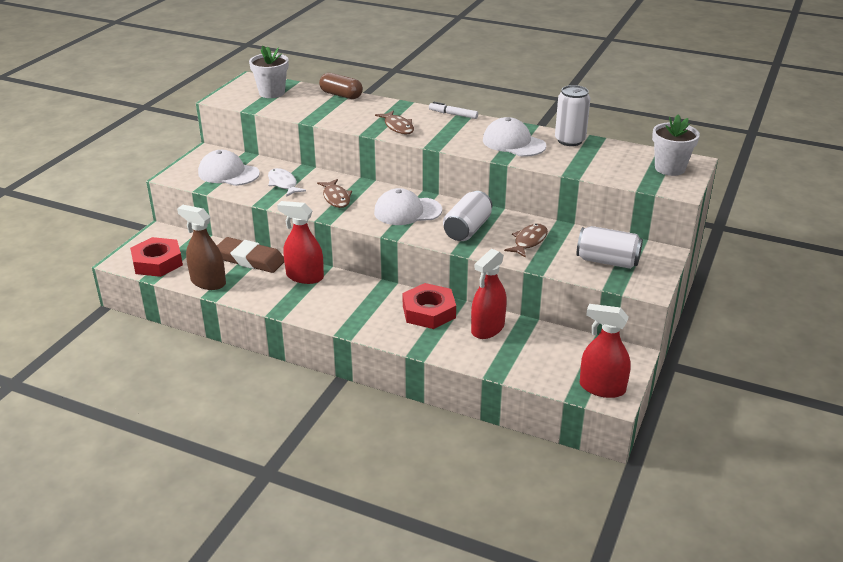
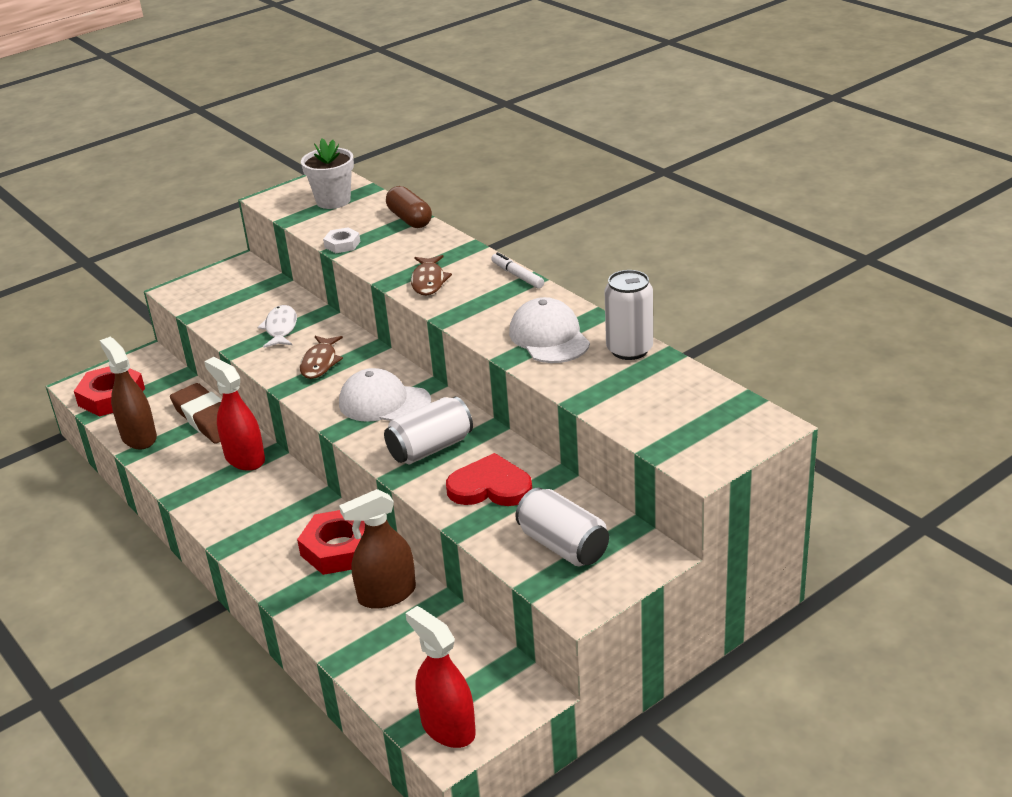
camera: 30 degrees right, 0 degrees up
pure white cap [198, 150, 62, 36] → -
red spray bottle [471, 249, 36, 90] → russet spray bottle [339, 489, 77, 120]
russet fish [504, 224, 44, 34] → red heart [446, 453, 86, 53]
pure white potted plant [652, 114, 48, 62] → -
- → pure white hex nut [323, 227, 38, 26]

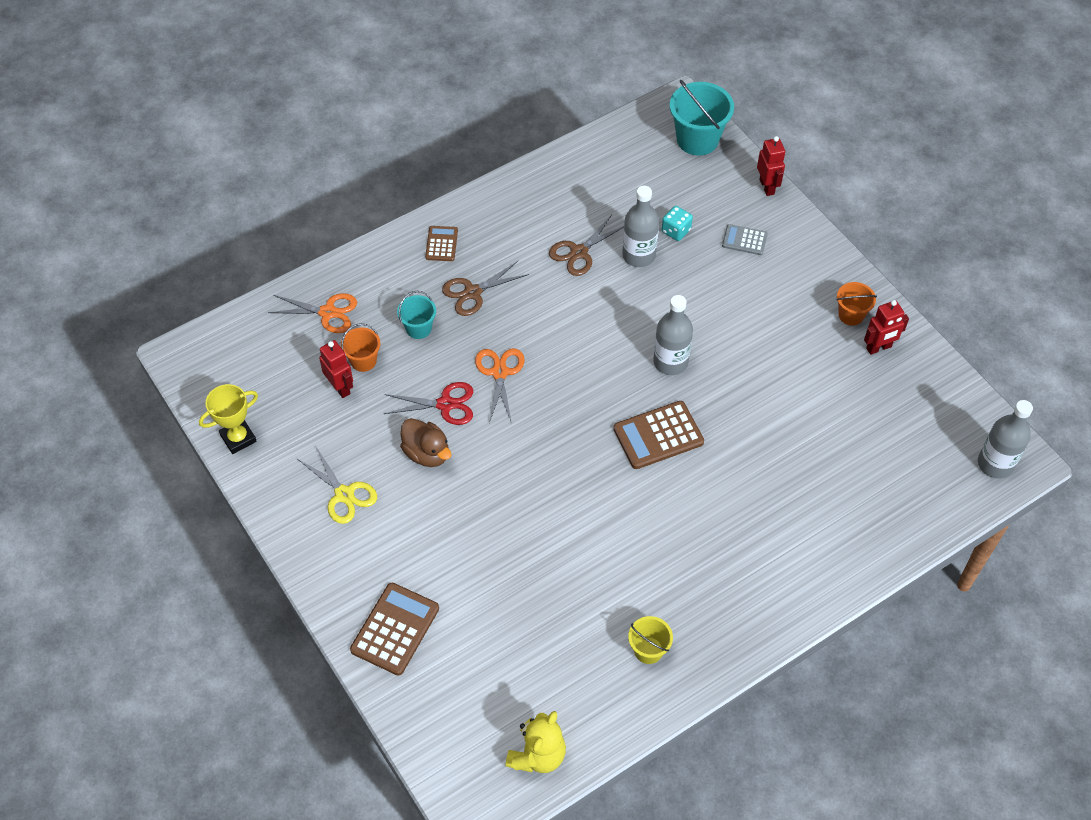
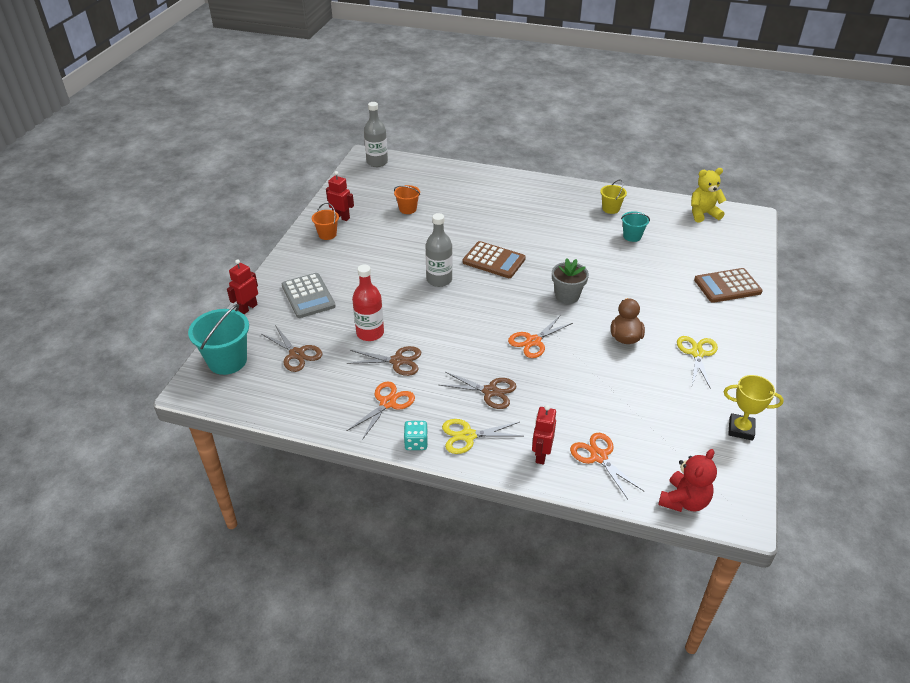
camera: 130 degrees left, 15 degrees down
red robot figure [319, 340, 34, 58] → red robot figure [532, 405, 24, 59], relocated
orange-coloured bucket [341, 323, 40, 49] → orange-coloured bucket [394, 185, 26, 29], relocated
red shears [384, 382, 89, 43] → -
teal bucket [397, 291, 39, 48] → teal bucket [621, 211, 29, 31], relocated
russet pocket calculator [425, 226, 33, 35] → bright yellow shears [442, 419, 80, 35]
ash-grey bottle [622, 186, 37, 81] → red bottle [352, 264, 32, 77]
teal game die [662, 206, 31, 35] → teal game die [404, 421, 24, 29], relocated
ash-grey pocket calculator [722, 224, 46, 31] → ash-grey pocket calculator [282, 273, 54, 45], x1.73
- → russet shears [261, 325, 61, 47]
- → orange-coloured shears [347, 382, 68, 58]
- → ash-grey potted plant [552, 258, 37, 46]
- → red teddy [658, 449, 59, 63]

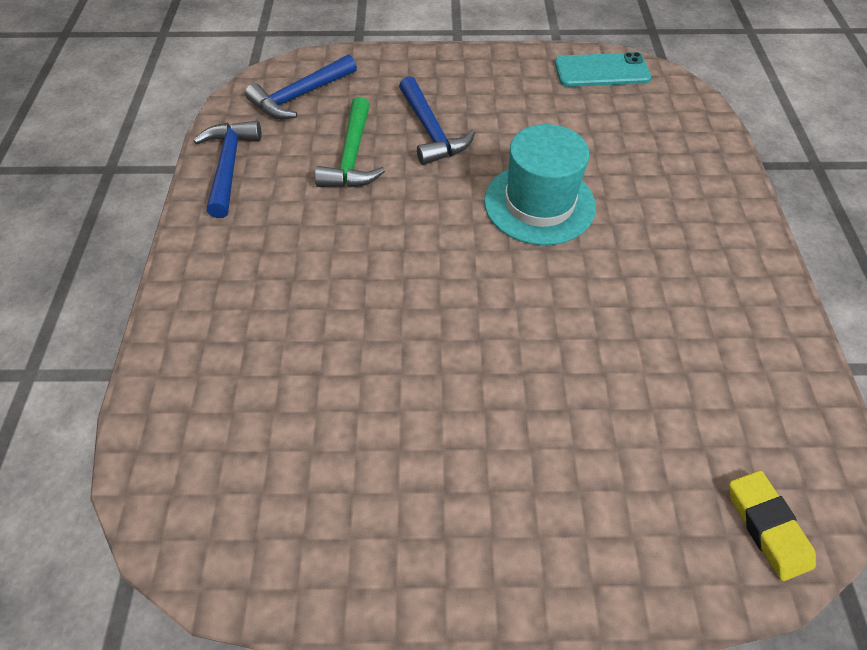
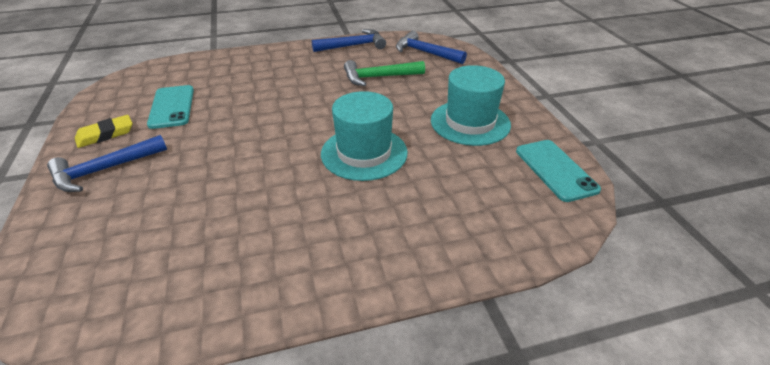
camera: 75 degrees right, 15 degrees down
blue hammer [399, 76, 76, 89] → blue hammer [47, 135, 120, 57], relocated
bright yellow pencil eraser [729, 470, 87, 111] → bright yellow pencil eraser [75, 115, 58, 33], relocated
- → teal mobile phone [147, 85, 47, 44]
- → teal tall hat [431, 65, 80, 81]

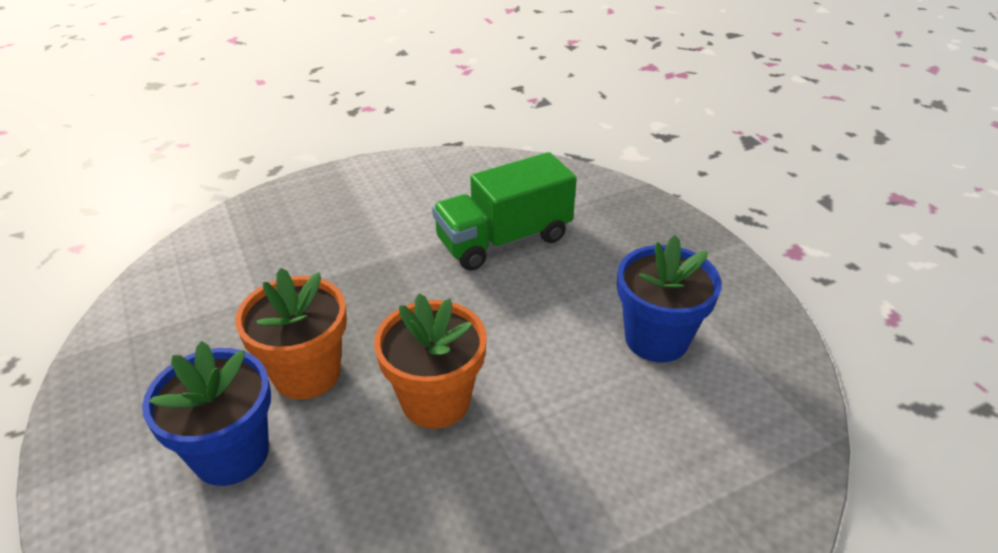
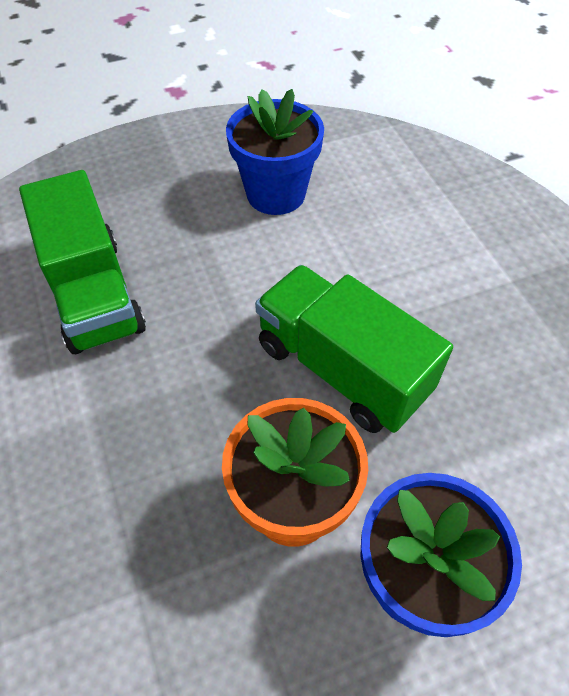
camera: 85 degrees left, 15 degrees up
orange-coloured potted plant [374, 293, 113, 136] → leaf-green truck [255, 265, 198, 168]

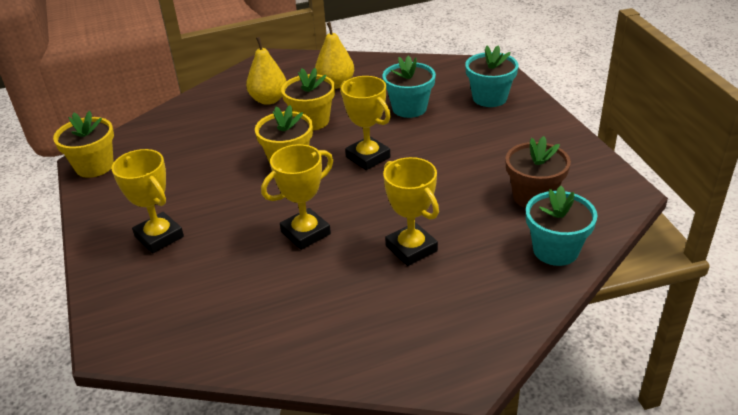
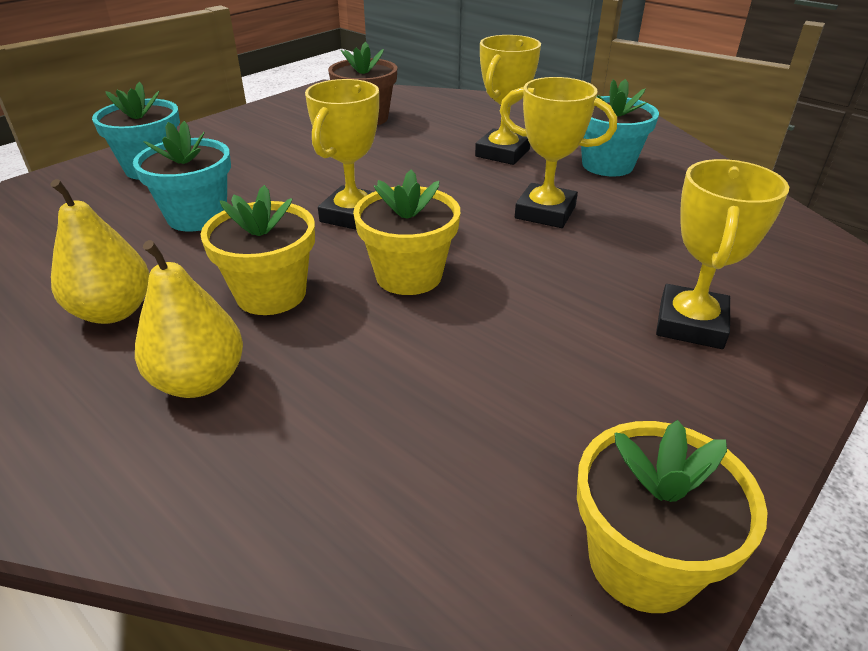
camera: 120 degrees left, 0 degrees up
teal potted plant [526, 186, 72, 80] → teal potted plant [581, 79, 78, 97], relocated

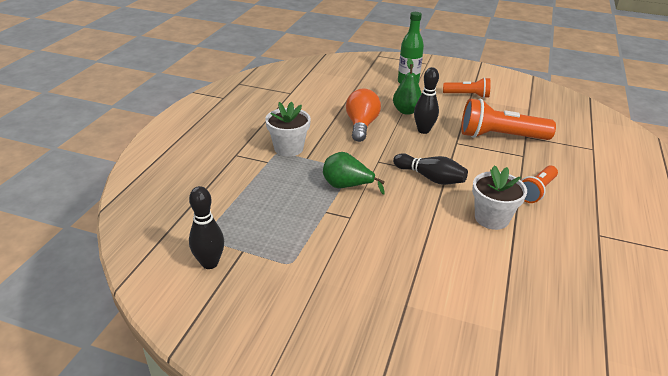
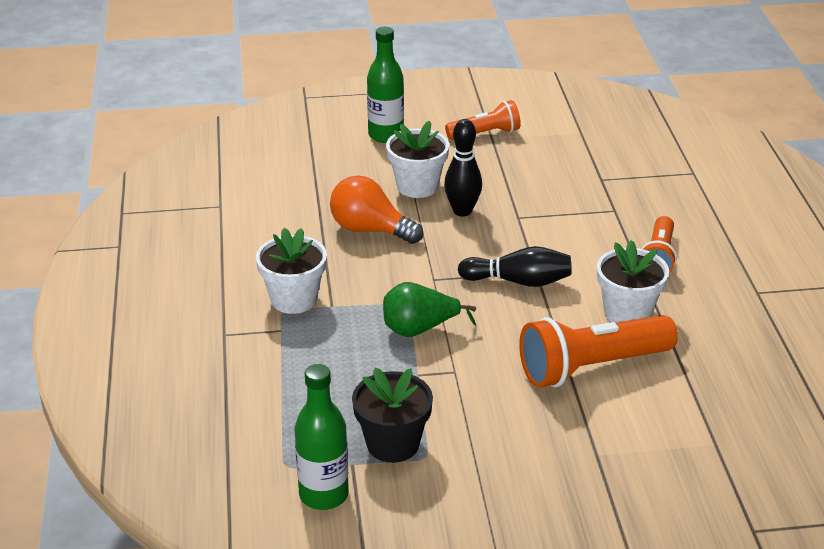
camera: 25 degrees left, 0 degrees up
jet-black bowling pin [189, 186, 35, 83] → leaf-green bottle [295, 364, 54, 146]
orange-coloured bulb [346, 89, 35, 53] → orange-coloured bulb [330, 176, 93, 68], 45 degrees counterclockwise
leaf-green pear [393, 58, 29, 57] → pure white potted plant [386, 121, 63, 77]
orange-coloured flashlight [461, 98, 95, 42] → orange-coloured flashlight [519, 315, 159, 73], relocated
- → jet-black potted plant [352, 367, 81, 96]

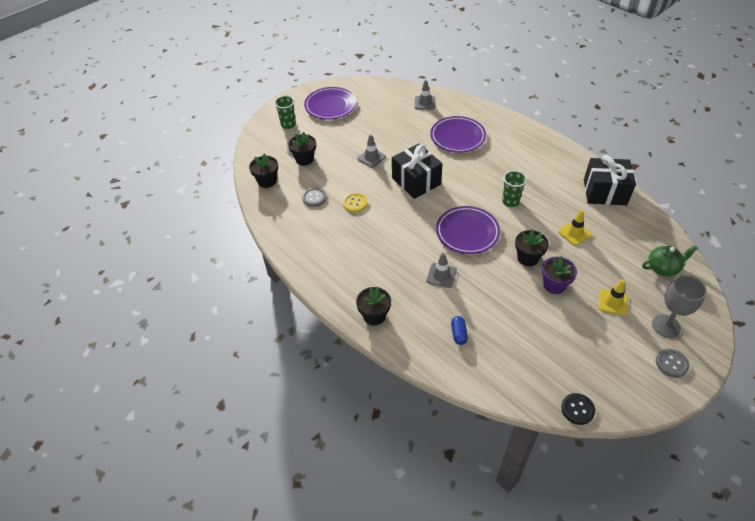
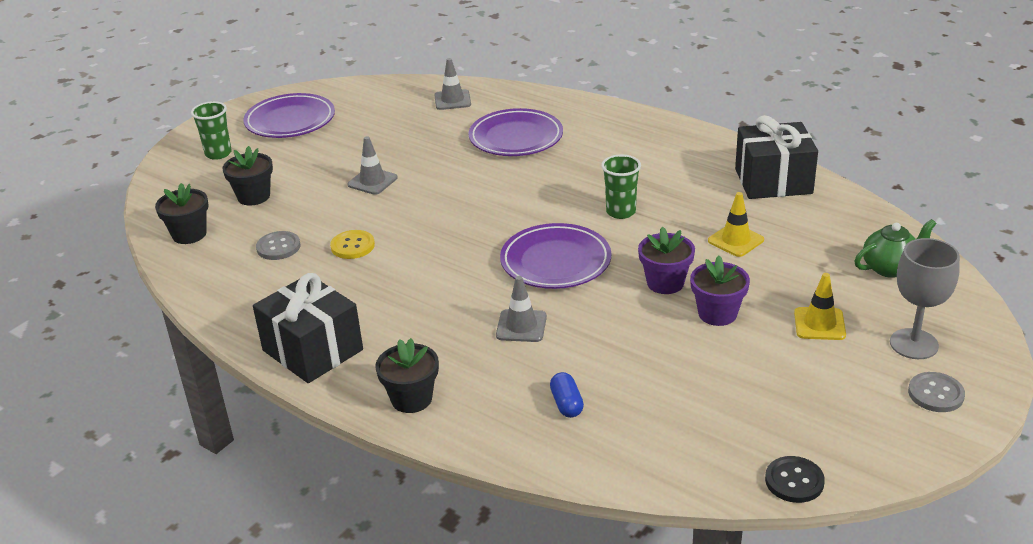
camera: 10 degrees left, 15 degrees down
jet-black present [392, 144, 50, 55] → jet-black present [253, 273, 110, 110], relocated
jet-black potted plant [515, 230, 34, 36] → royal purple potted plant [638, 227, 57, 67]

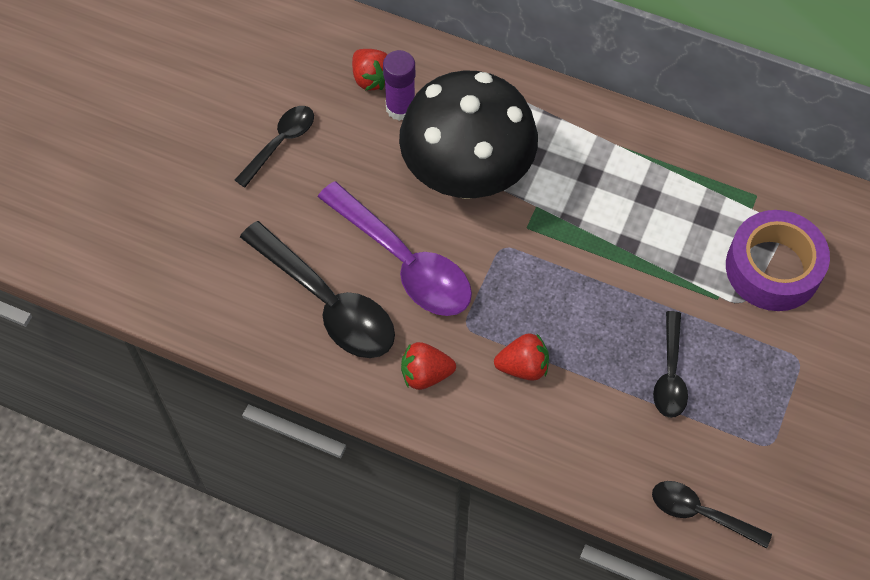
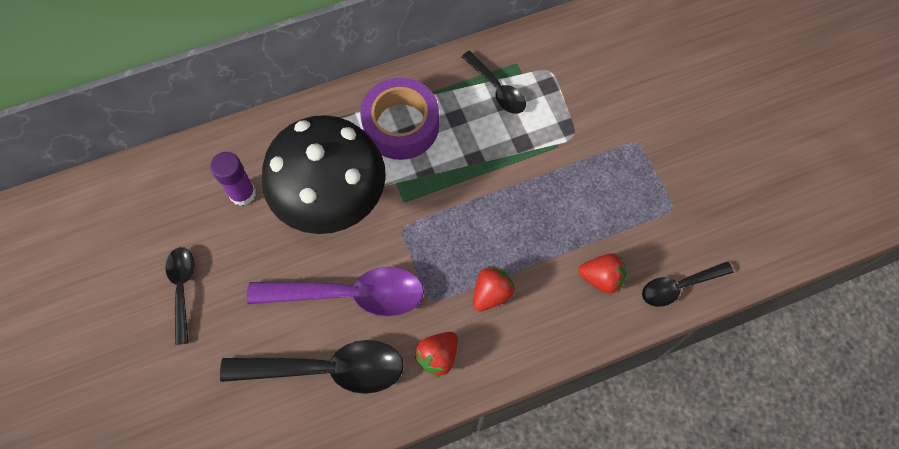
camera: 45 degrees left, 5 degrees up
red toy strawberry [352, 49, 36, 42] → red toy strawberry [578, 253, 48, 41], relocated
jet-black spoon [653, 311, 35, 107] → jet-black spoon [461, 51, 65, 63], relocated
royal purple roll of tape [726, 210, 104, 101] → royal purple roll of tape [360, 78, 79, 82], relocated

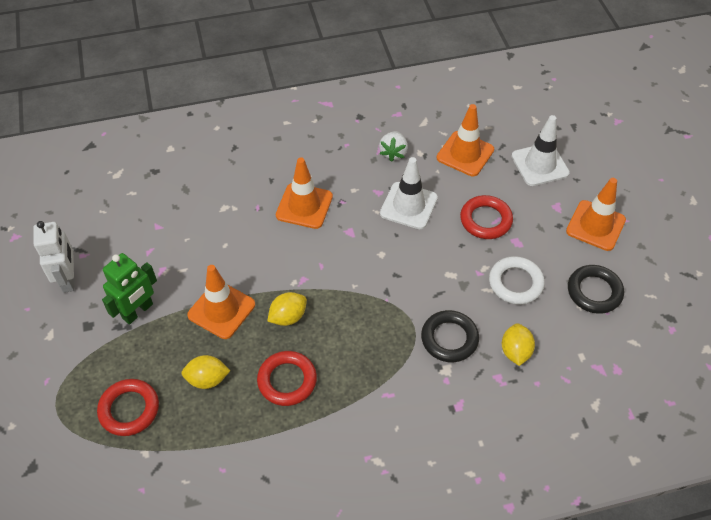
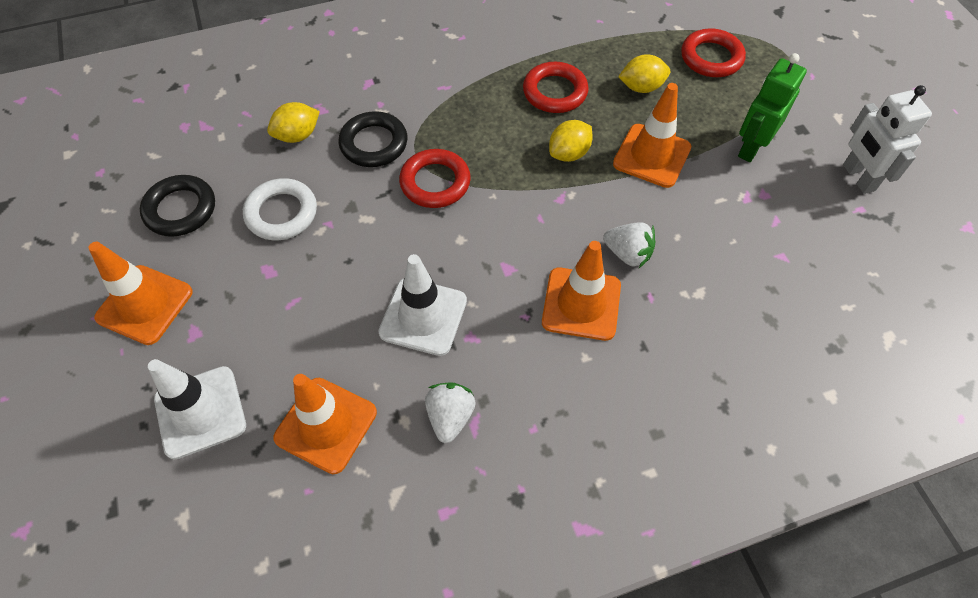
camera: 175 degrees right, 5 degrees up
red ring [460, 195, 53, 44] → red ring [399, 149, 72, 59], relocated
bright yellow citrus fruit [502, 323, 33, 43] → bright yellow citrus fruit [267, 102, 53, 41], 60 degrees clockwise
- → pure white toy strawberry [603, 222, 52, 46]

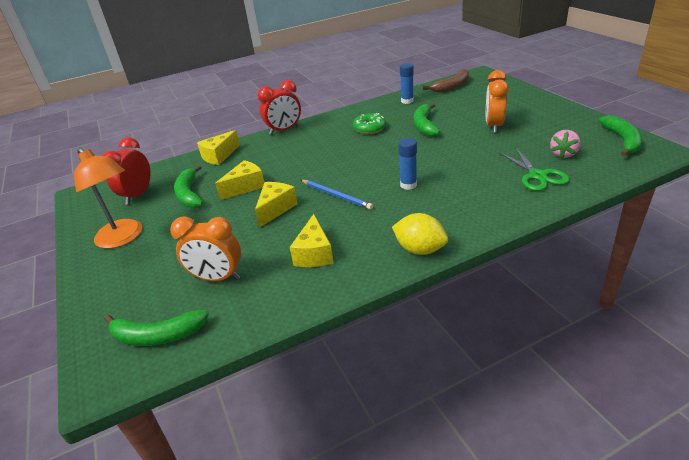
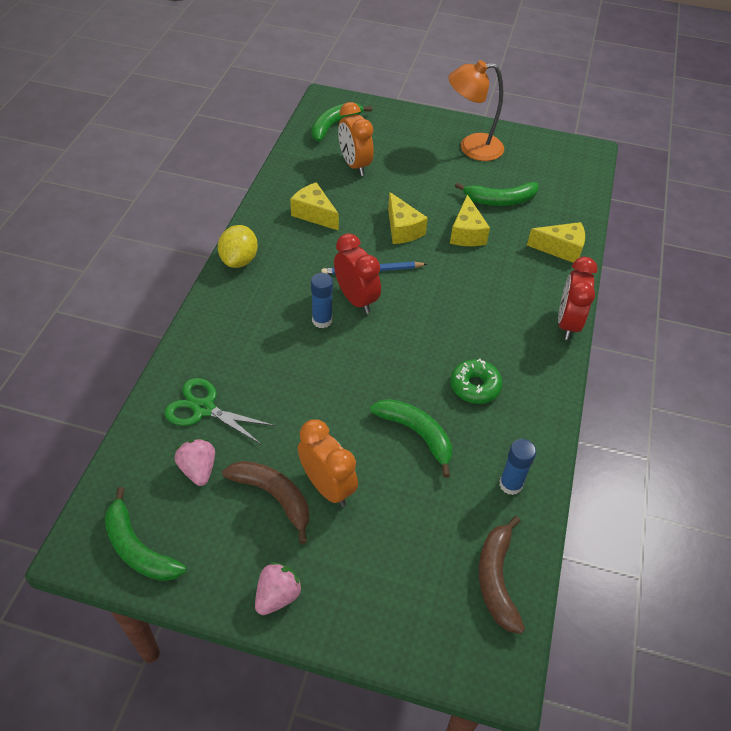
camera: 125 degrees right, 15 degrees up
red alarm clock [102, 137, 49, 68] → red alarm clock [334, 233, 47, 81], relocated
orange-coloured alarm clock [170, 216, 71, 65] → orange-coloured alarm clock [338, 102, 36, 74], 75 degrees counterclockwise
leaf-green banana [174, 165, 29, 43] → leaf-green banana [455, 182, 83, 24], 150 degrees clockwise
bright yellow cheese [197, 130, 43, 35] → bright yellow cheese [527, 222, 58, 41], 105 degrees clockwise
bright yellow citrus fruit [392, 213, 56, 42] → bright yellow citrus fruit [218, 225, 40, 43], 60 degrees counterclockwise
- → russet banana [222, 461, 87, 83]
- → rosy toy strawberry [255, 562, 48, 53]

